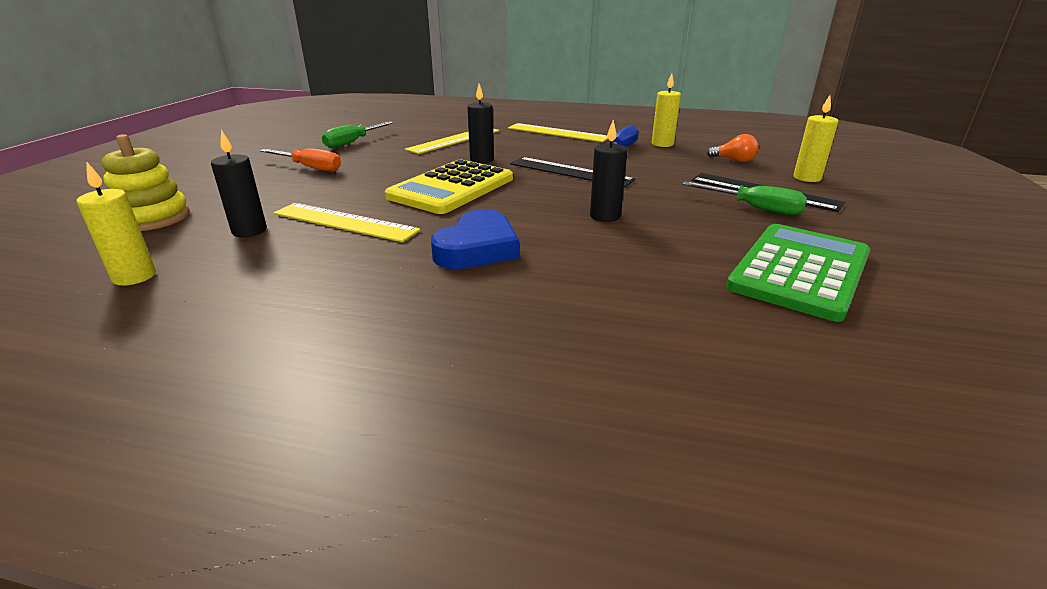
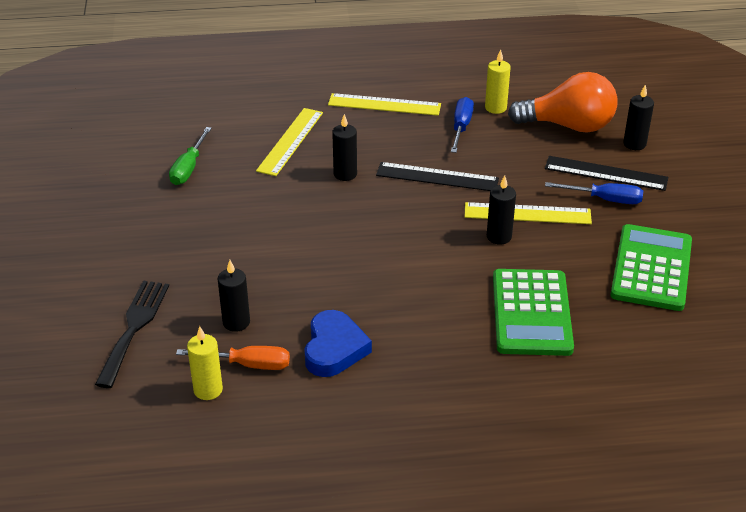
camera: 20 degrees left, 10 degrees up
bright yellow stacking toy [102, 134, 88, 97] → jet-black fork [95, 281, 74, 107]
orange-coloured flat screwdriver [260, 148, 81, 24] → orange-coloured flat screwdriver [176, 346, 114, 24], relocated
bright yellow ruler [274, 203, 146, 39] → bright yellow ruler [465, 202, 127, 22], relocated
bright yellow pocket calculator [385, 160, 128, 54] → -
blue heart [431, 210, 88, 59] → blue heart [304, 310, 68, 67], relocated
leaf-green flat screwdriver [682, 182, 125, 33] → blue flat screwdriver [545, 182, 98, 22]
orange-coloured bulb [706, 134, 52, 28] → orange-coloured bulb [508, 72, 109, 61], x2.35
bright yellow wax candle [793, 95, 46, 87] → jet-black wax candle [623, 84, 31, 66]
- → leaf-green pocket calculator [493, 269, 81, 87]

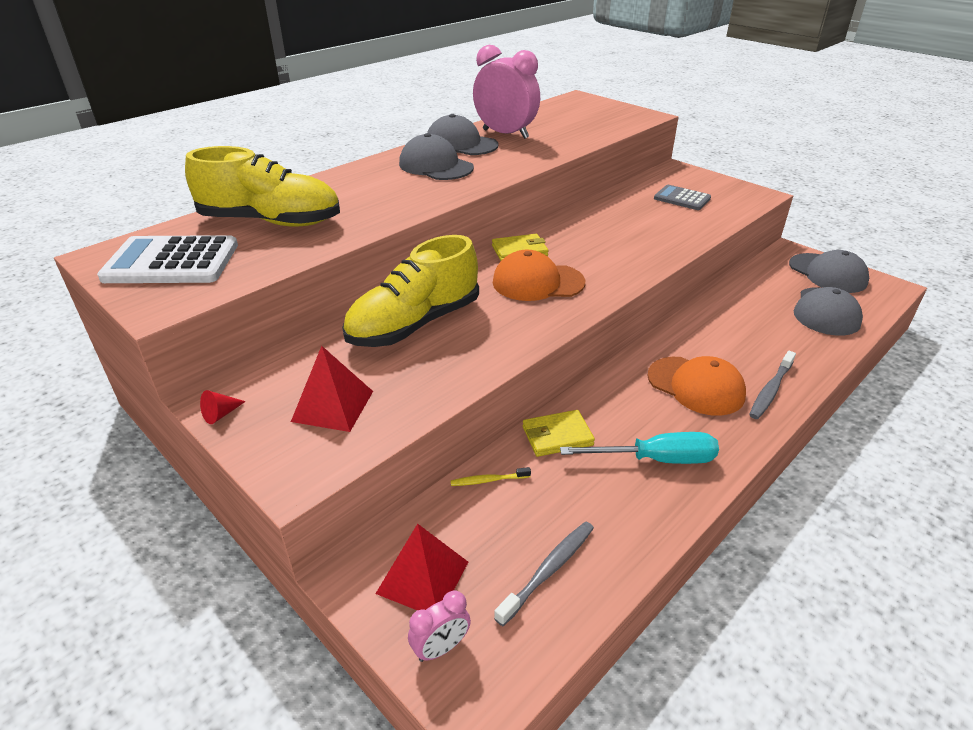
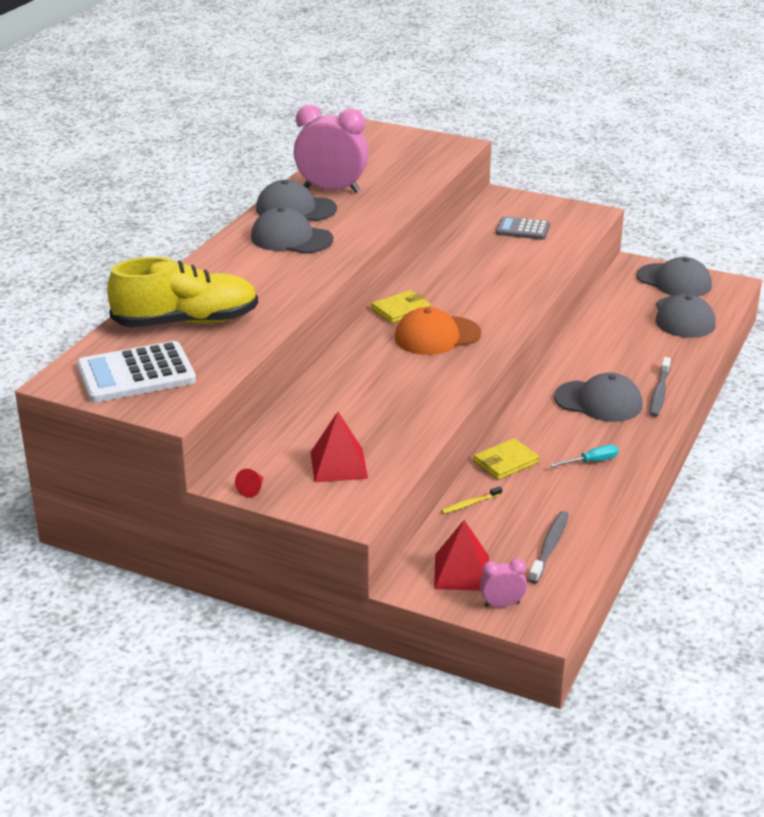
camera: 20 degrees left, 5 degrees down
bright yellow shoe [342, 235, 137, 112] → -
rosy alarm clock [408, 590, 63, 72] → rosy alarm clock [480, 558, 47, 49], 135 degrees counterclockwise
teal flat screwdriver [560, 432, 159, 32] → teal flat screwdriver [550, 445, 68, 22], x0.56
orange-coloured cap [647, 356, 99, 60] → ash-grey cap [554, 373, 89, 49]

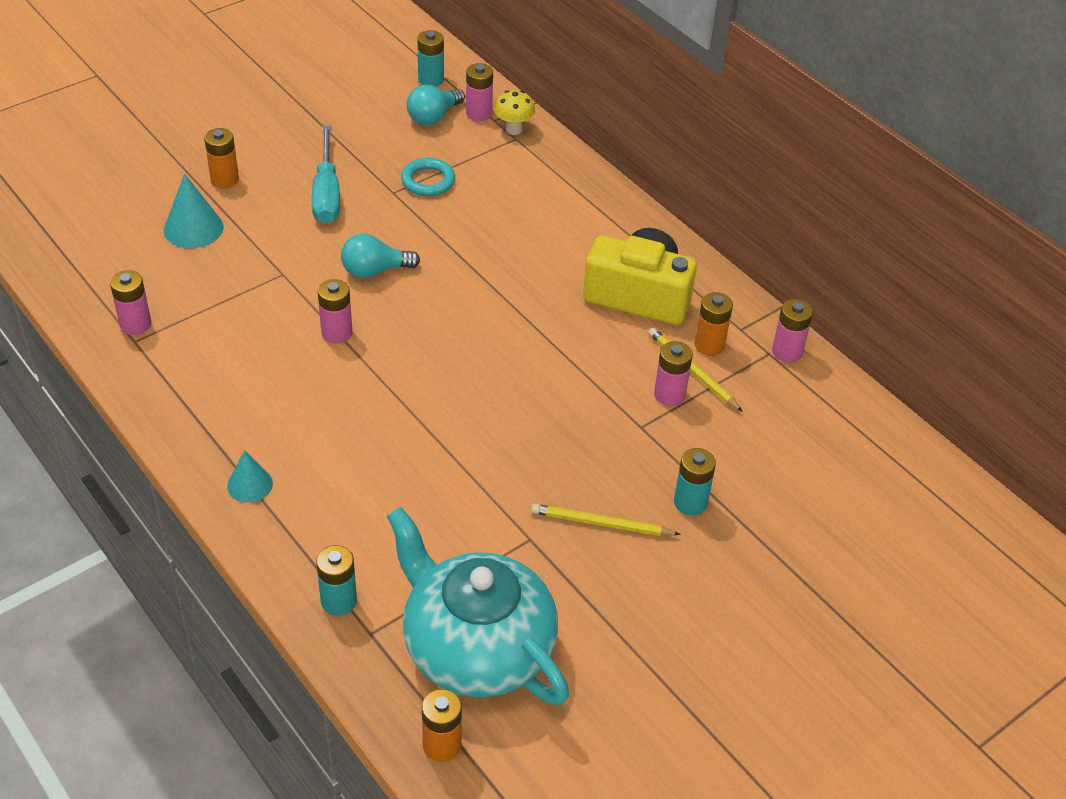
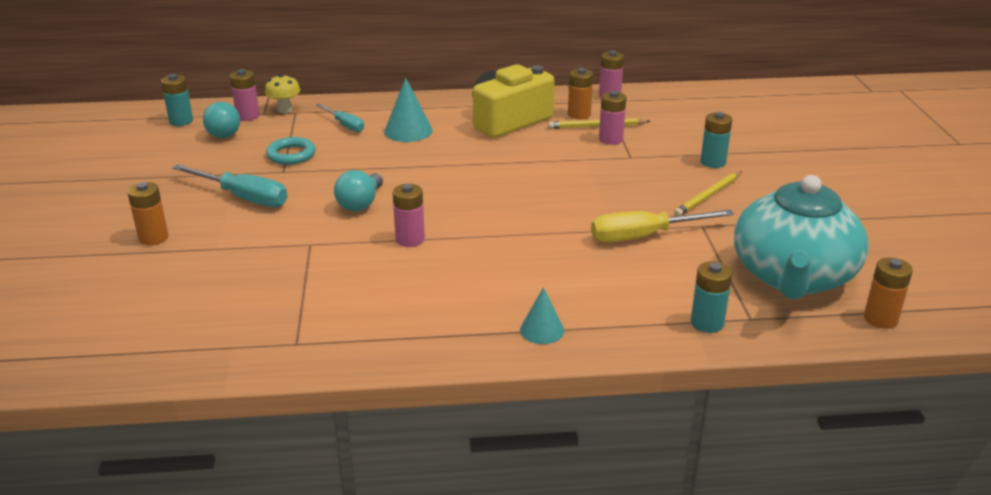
camera: 55 degrees left, 15 degrees down
rosy power cell [110, 270, 41, 65] → -
teal solid cone [164, 174, 60, 74] → teal solid cone [384, 77, 49, 65], relocated
teal tea pot [387, 507, 182, 198] → teal tea pot [734, 175, 135, 125], 60 degrees counterclockwise
- → teal flat screwdriver [316, 104, 48, 28]
- → bright yellow flat screwdriver [591, 210, 143, 32]

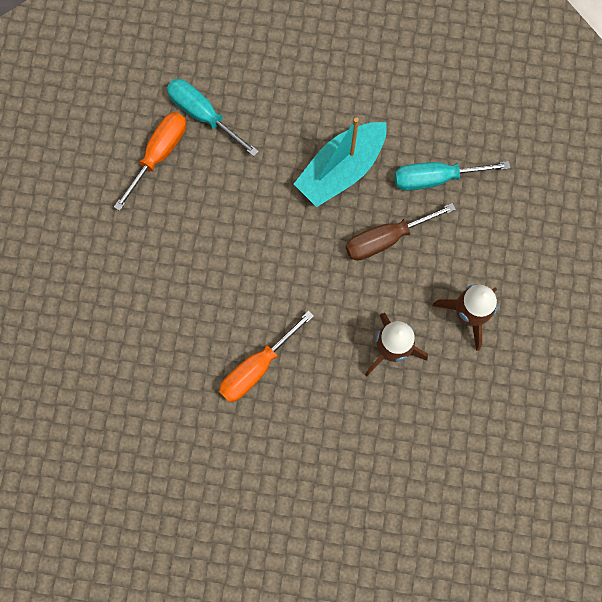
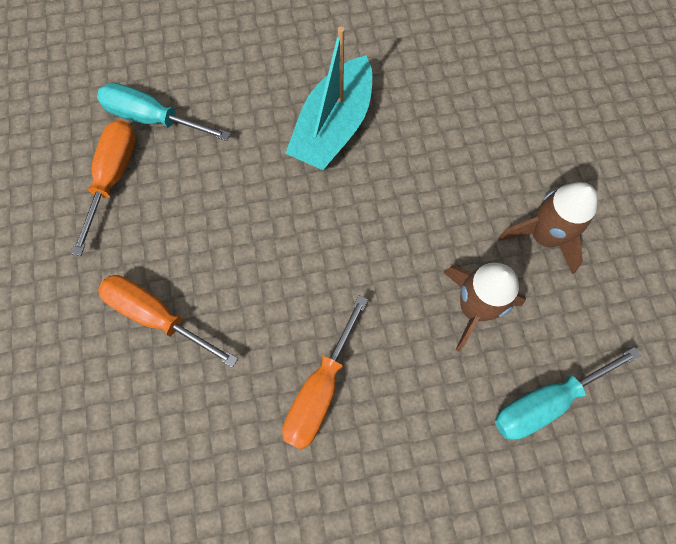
camera: 20 degrees left, 5 degrees down
russet flat screwdriver [346, 203, 110, 58] → -
teal flat screwdriver [394, 161, 116, 30] → teal flat screwdriver [495, 347, 146, 93], relocated
- → orange-coloured flat screwdriver [98, 275, 140, 93]

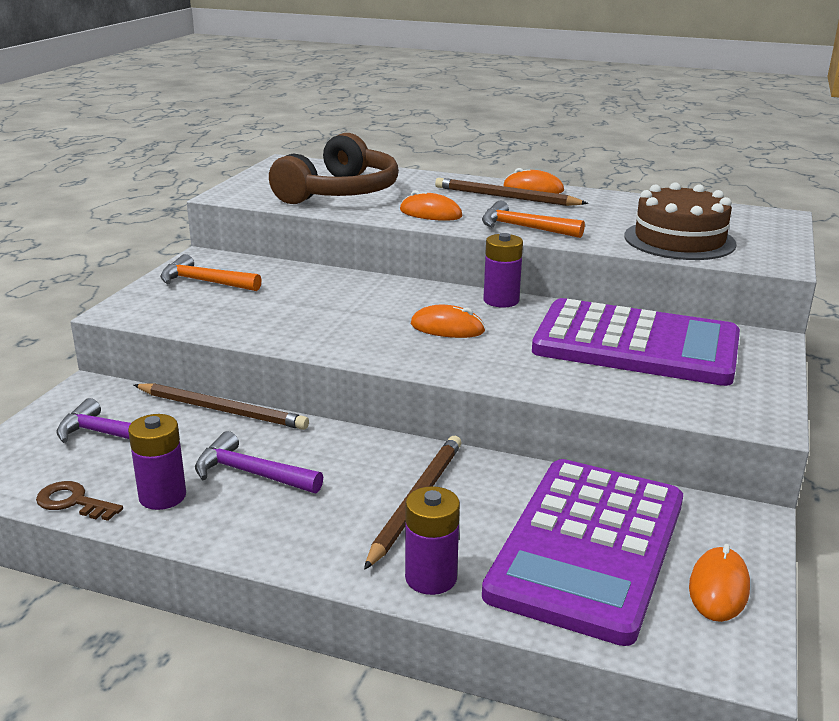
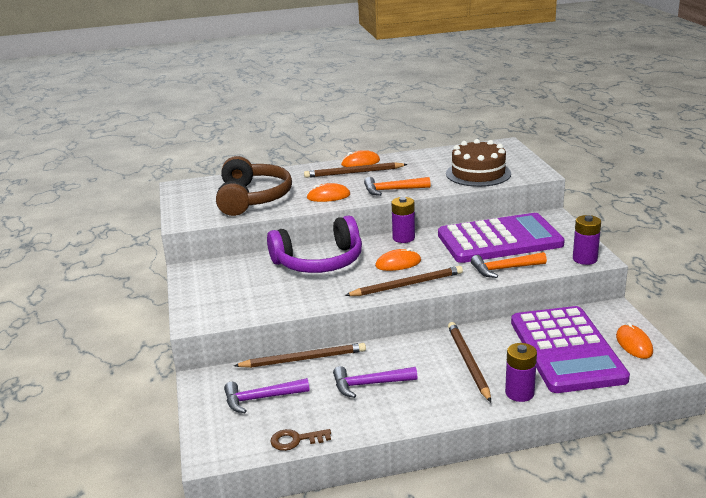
camera: 30 degrees left, 0 degrees up
royal purple power cell [128, 414, 58, 96] → royal purple power cell [573, 215, 28, 50], relocated
orange-coloured hammer [160, 254, 102, 37] → orange-coloured hammer [471, 252, 76, 26], relocated
- → royal purple headset [267, 216, 95, 57]
- → russet wooden pencil [345, 266, 118, 30]

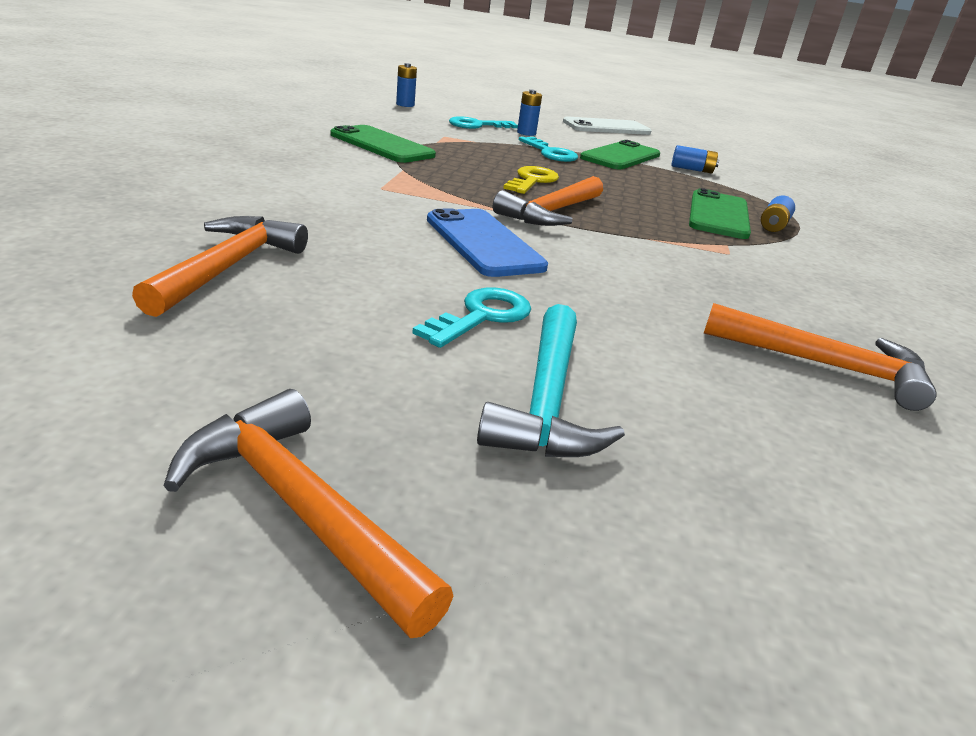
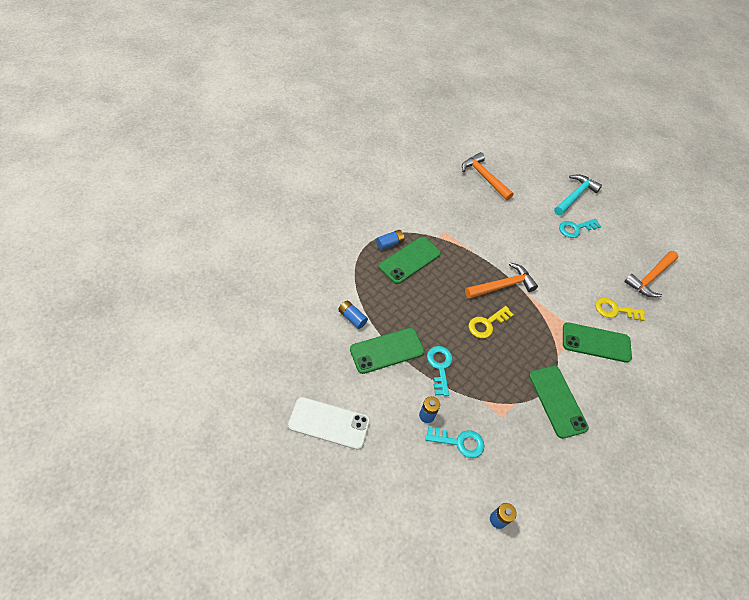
camera: 150 degrees left, 25 degrees up
orange-coloured hammer [163, 389, 290, 249] → -
blue mobile phone [427, 208, 121, 69] → -
- → leaf-green mobile phone [563, 322, 69, 41]
- → bright yellow latchkey [595, 298, 50, 23]

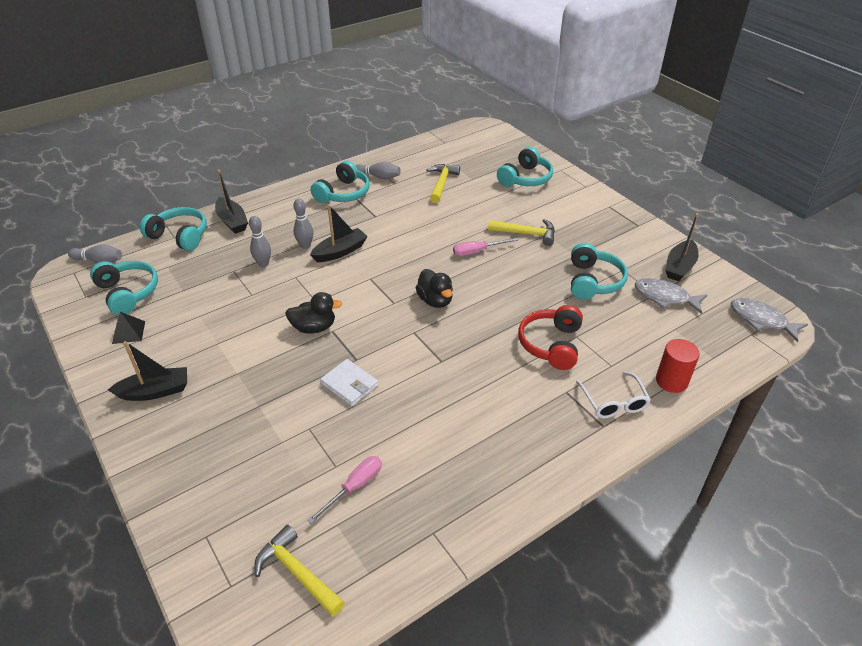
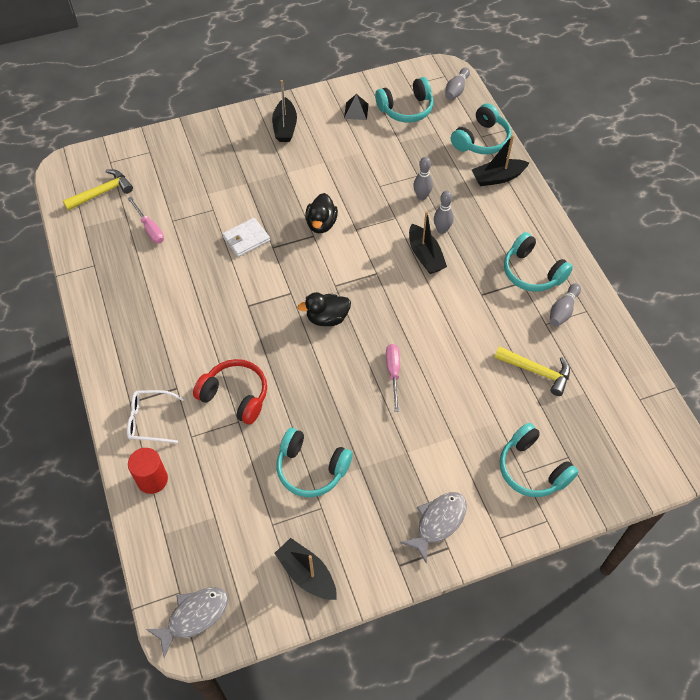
camera: 105 degrees right, 15 degrees up
bright yellow hammer [488, 219, 67, 27] → -
ash-grey fish [635, 278, 72, 36] → ash-grey fish [400, 492, 67, 72], relocated

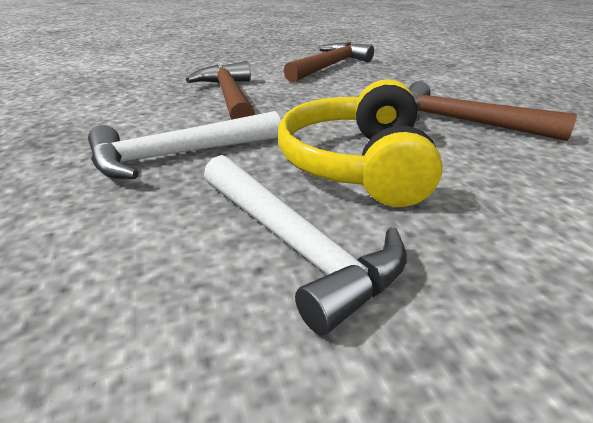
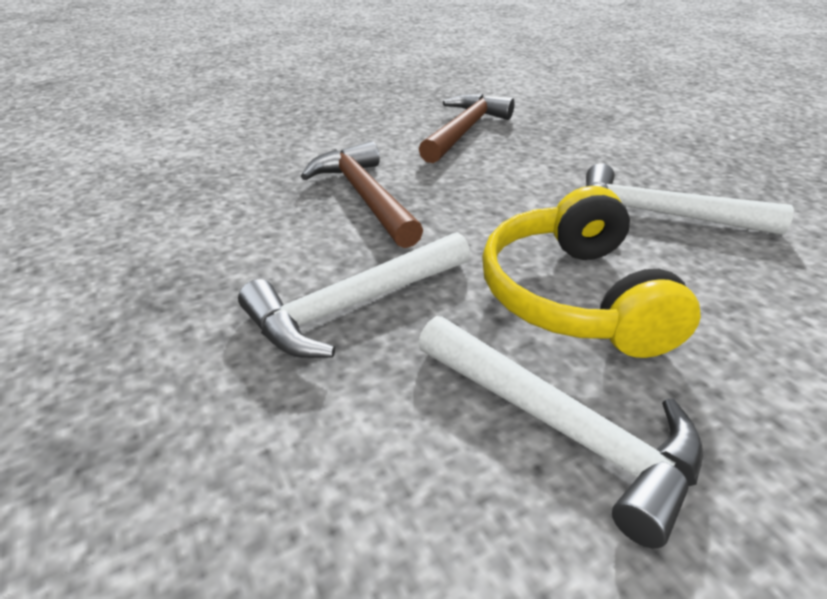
camera: 10 degrees left, 5 degrees up
russet hammer [409, 81, 168, 60] → pure white hammer [586, 163, 208, 72]

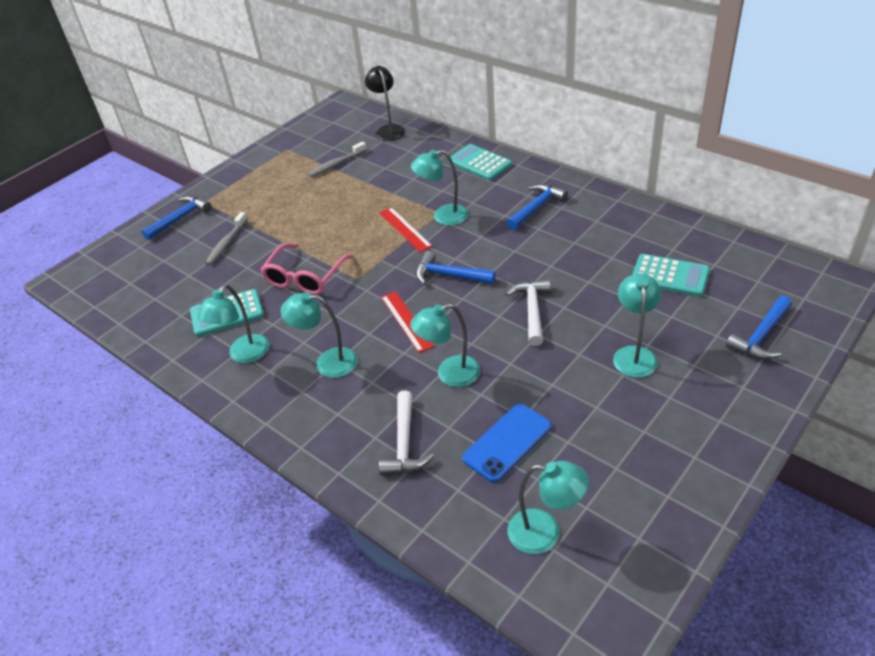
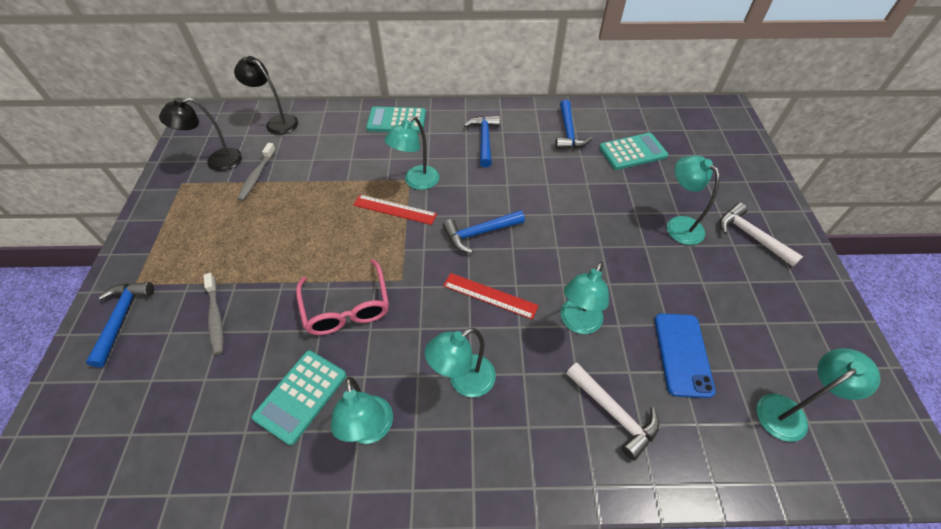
camera: 45 degrees left, 10 degrees up
pure white hammer [506, 279, 45, 67] → pure white hammer [720, 203, 83, 64], relocated
blue hammer [726, 296, 66, 64] → blue hammer [555, 100, 37, 49], relocated
- → jet-black desk lamp [159, 97, 83, 74]

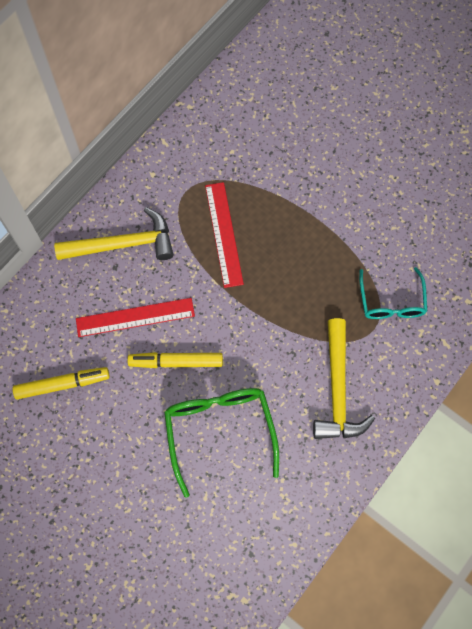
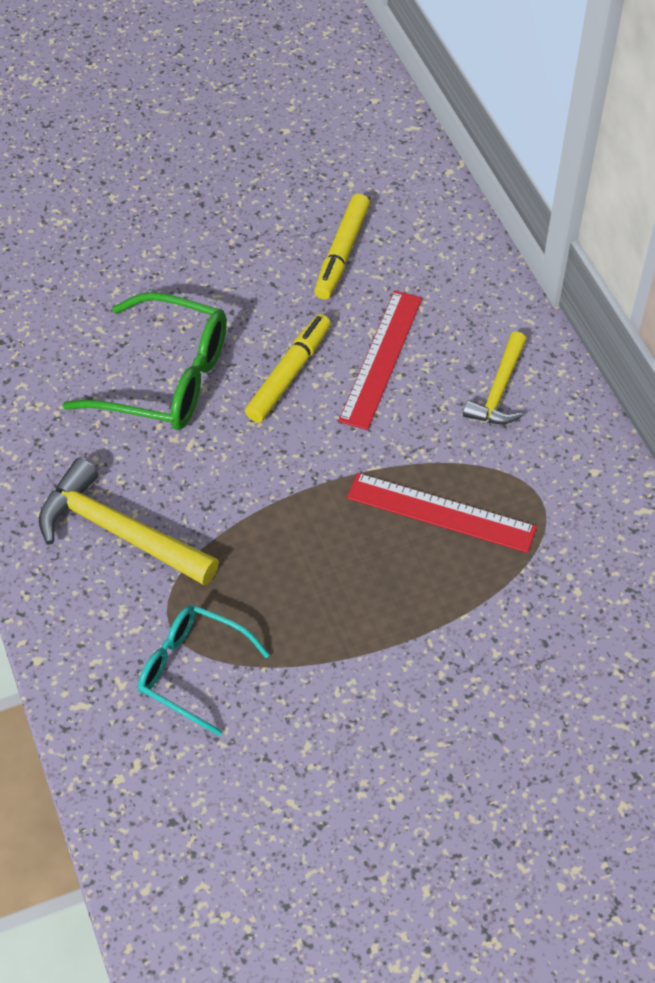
camera: 120 degrees right, 15 degrees down
bright yellow hammer [54, 207, 120, 53] → bright yellow hammer [463, 331, 63, 93], x0.63

